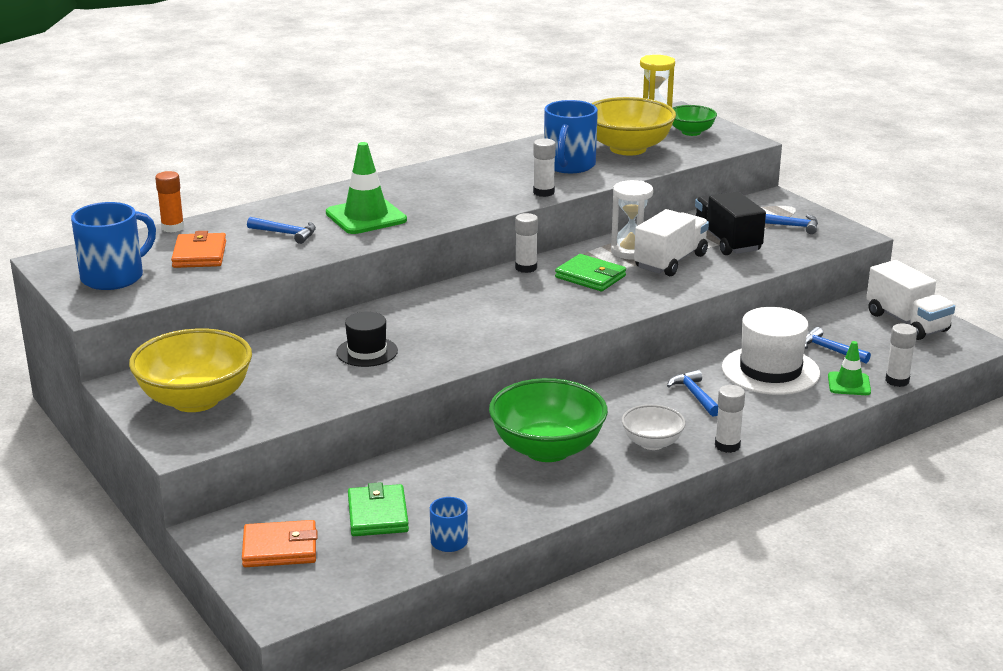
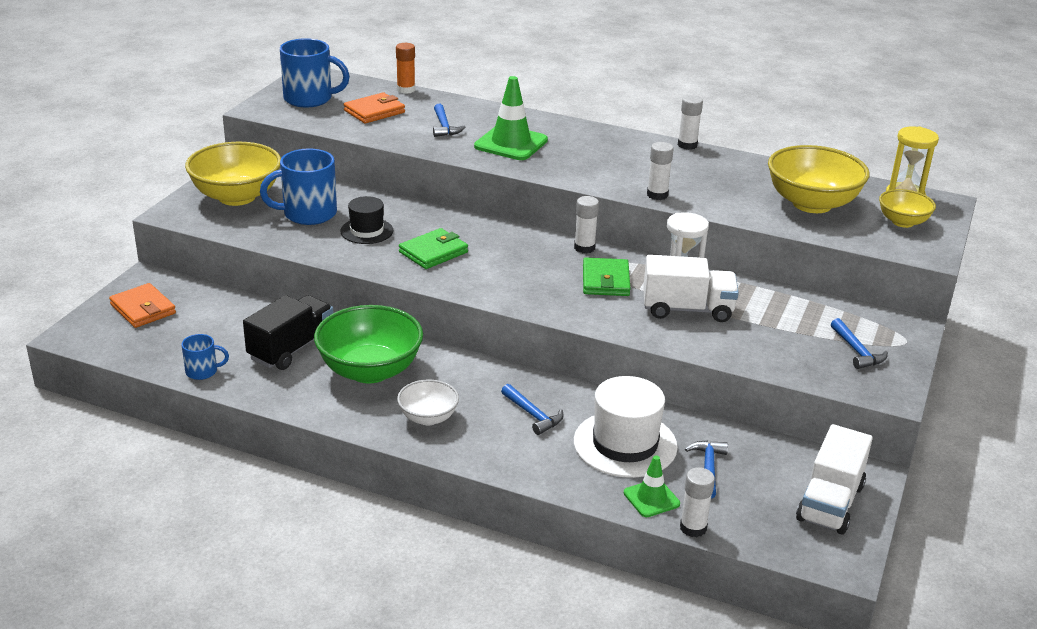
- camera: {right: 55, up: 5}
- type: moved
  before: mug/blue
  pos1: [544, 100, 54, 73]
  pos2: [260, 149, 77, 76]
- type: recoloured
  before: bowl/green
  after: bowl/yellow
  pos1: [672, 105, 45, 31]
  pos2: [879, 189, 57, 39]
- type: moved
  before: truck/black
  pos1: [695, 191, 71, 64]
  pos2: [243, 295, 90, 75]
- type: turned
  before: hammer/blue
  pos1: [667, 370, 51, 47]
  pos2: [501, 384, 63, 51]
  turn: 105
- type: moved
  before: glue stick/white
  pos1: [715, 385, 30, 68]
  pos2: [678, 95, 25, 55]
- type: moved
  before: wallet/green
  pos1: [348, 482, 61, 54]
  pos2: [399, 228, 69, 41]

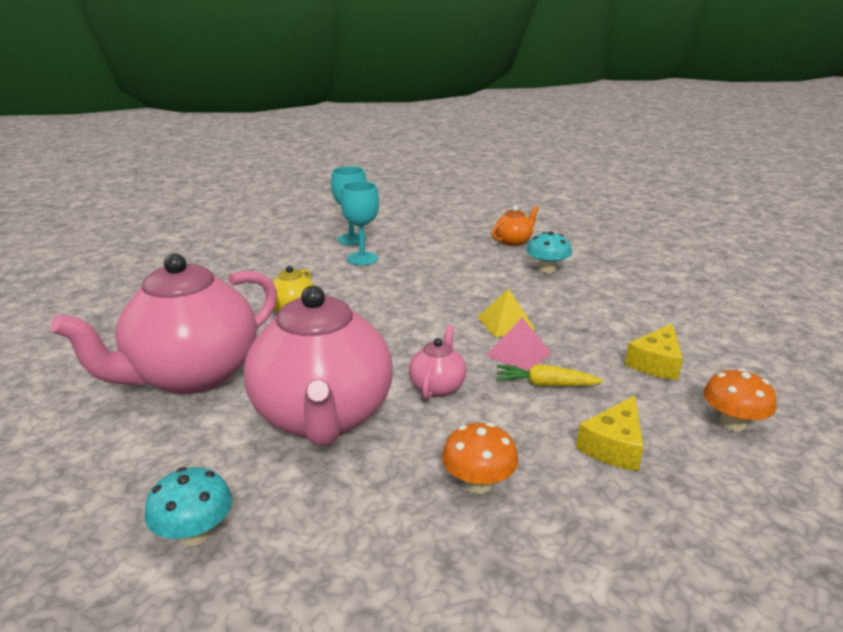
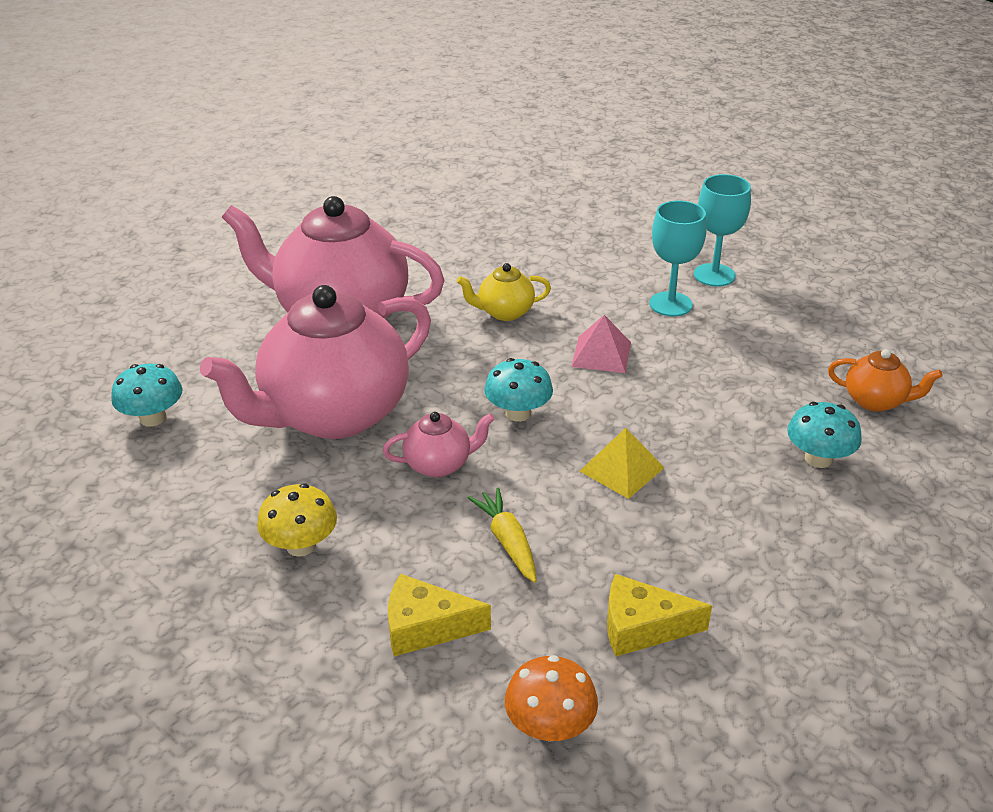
- camera: {right: 60, up: 10}
- type: moved
  before: pyramid/pink
  pos1: [486, 318, 66, 53]
  pos2: [571, 315, 60, 58]
- type: recoloured
  before: mushroom/orange
  after: mushroom/yellow
  pos1: [442, 423, 77, 71]
  pos2: [257, 483, 80, 74]
- type: added
  after: mushroom/turquoise
  pos2: [484, 358, 69, 64]

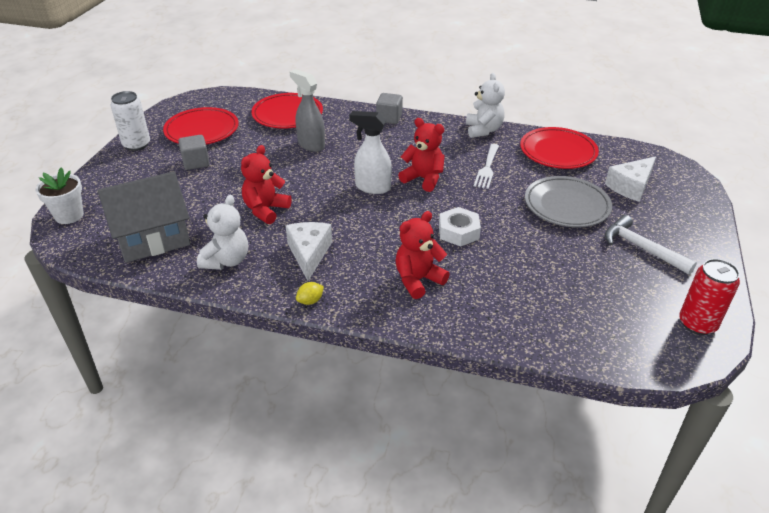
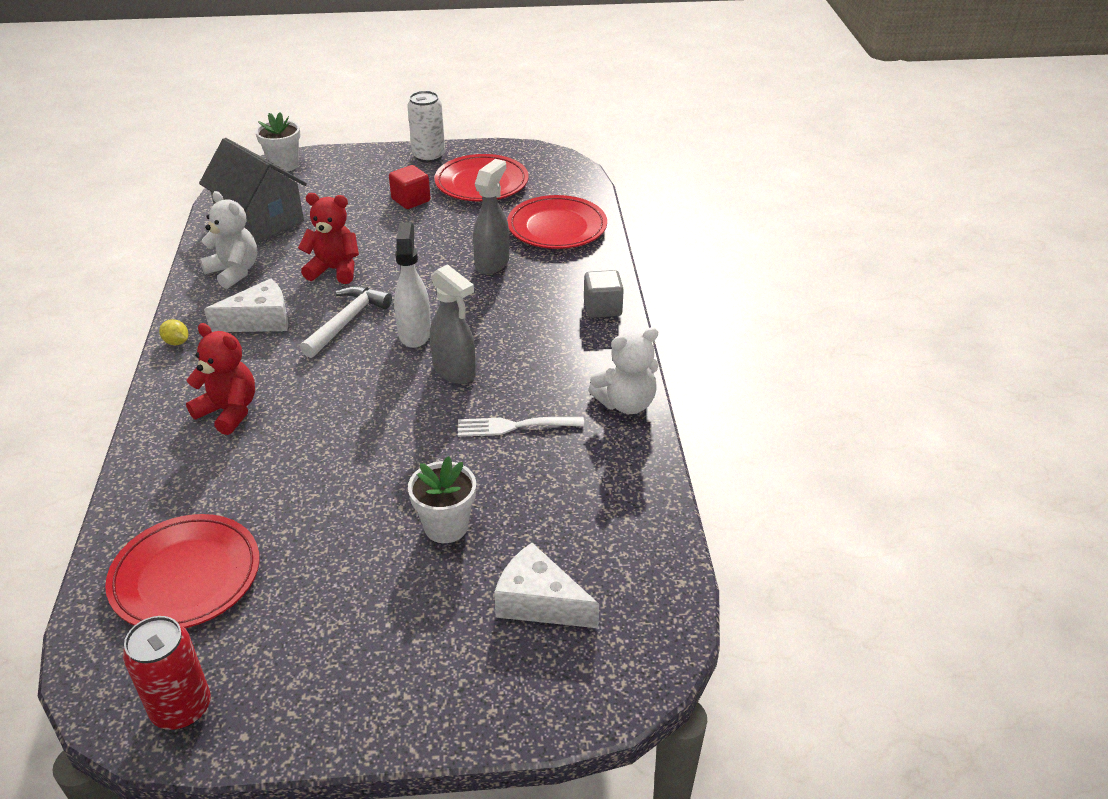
- camera: {right: 70, up: 0}
- type: replaced
  before: teddy bear/red
  after: spray bottle/grey
  pos1: [398, 118, 47, 74]
  pos2: [430, 264, 46, 120]
- type: moved
  before: plate/red
  pos1: [520, 127, 79, 42]
  pos2: [105, 514, 155, 114]
- type: recoloured
  before: cube/grey
  after: cube/red
  pos1: [178, 135, 32, 35]
  pos2: [389, 165, 42, 44]
- type: replaced
  before: plate/grey
  after: flower pot/white
  pos1: [525, 176, 87, 51]
  pos2: [408, 456, 68, 87]
- type: turned
  before: teddy bear/white
  pos1: [197, 195, 51, 75]
  pos2: [200, 191, 57, 98]
  turn: -135
- type: removed
  before: nut/white
  pos1: [439, 207, 42, 39]
- type: moved
  before: hammer/white
  pos1: [605, 215, 92, 60]
  pos2: [300, 286, 92, 72]

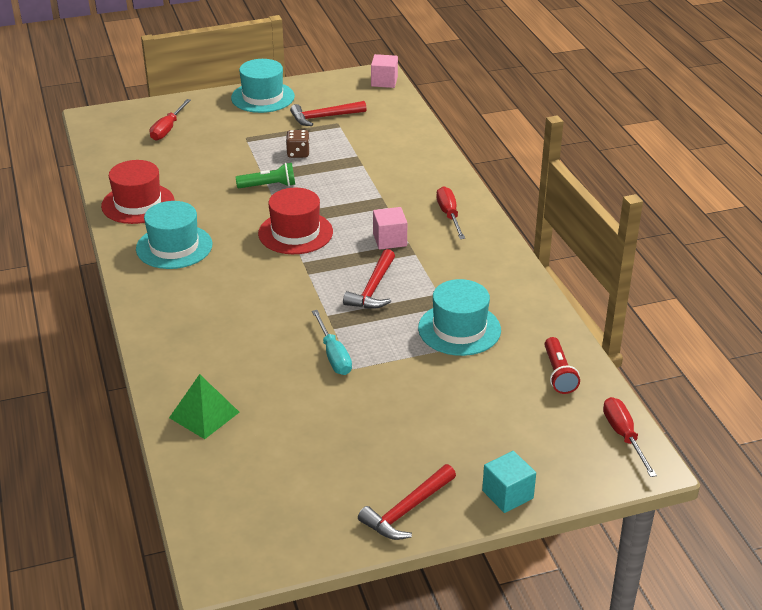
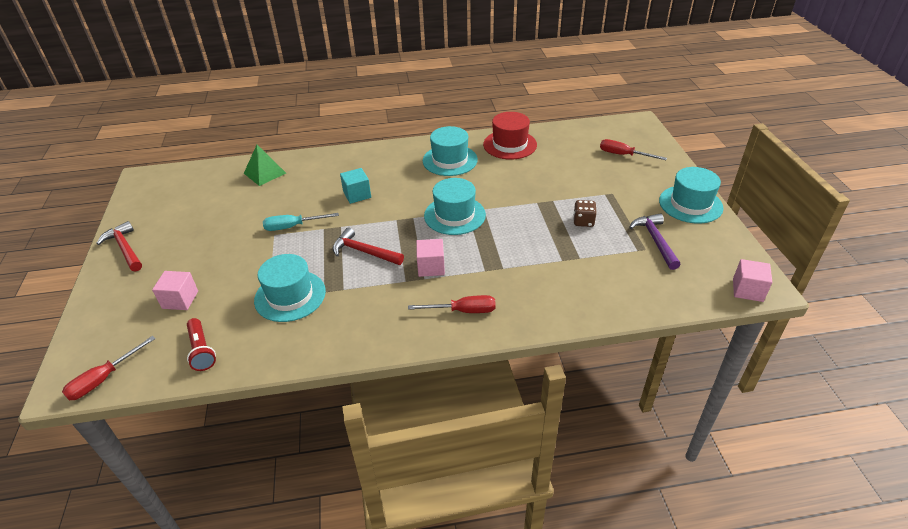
- camera: {right: 100, up: 5}
- type: recoloured
  before: hammer/red
  after: hammer/purple
  pos1: [290, 101, 77, 25]
  pos2: [629, 213, 52, 57]
- type: removed
  before: flashlight/green
  pos1: [236, 163, 59, 25]
- type: recoloured
  before: hat/red
  after: hat/turquoise
  pos1: [258, 188, 75, 66]
  pos2: [424, 178, 62, 57]
- type: turned
  before: flashlight/red
  pos1: [544, 337, 36, 57]
  pos2: [187, 318, 29, 53]
  turn: -120
- type: turned
  before: screwdriver/red
  pos1: [603, 397, 54, 80]
  pos2: [62, 336, 94, 65]
  turn: 135
- type: moved
  before: cube/turquoise
  pos1: [482, 451, 54, 62]
  pos2: [340, 168, 31, 36]
- type: added
  after: cube/pink
  pos2: [152, 271, 46, 39]

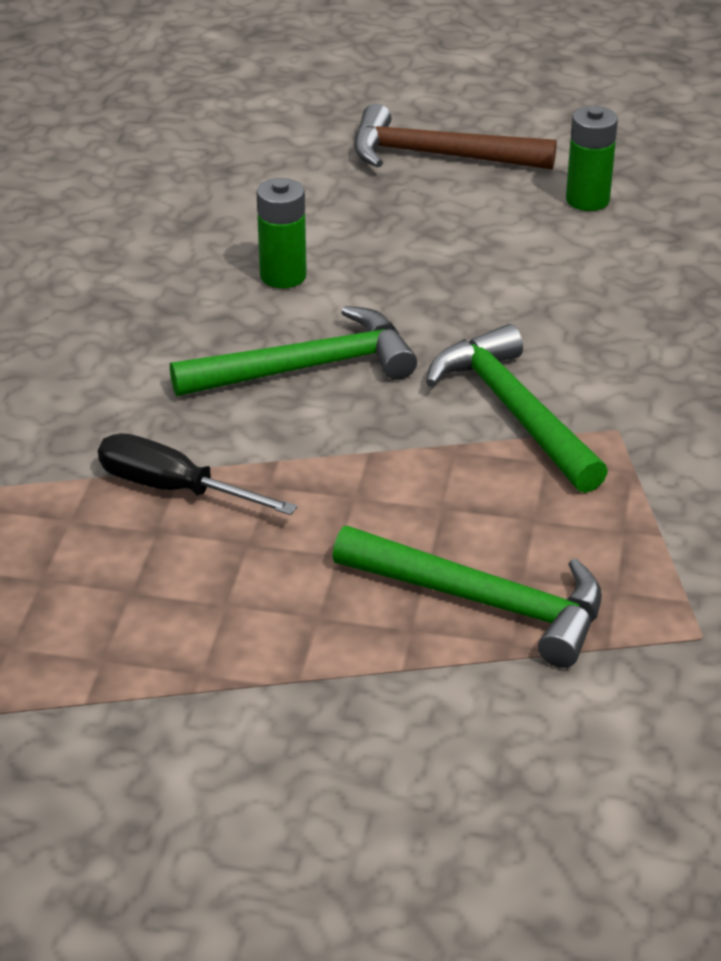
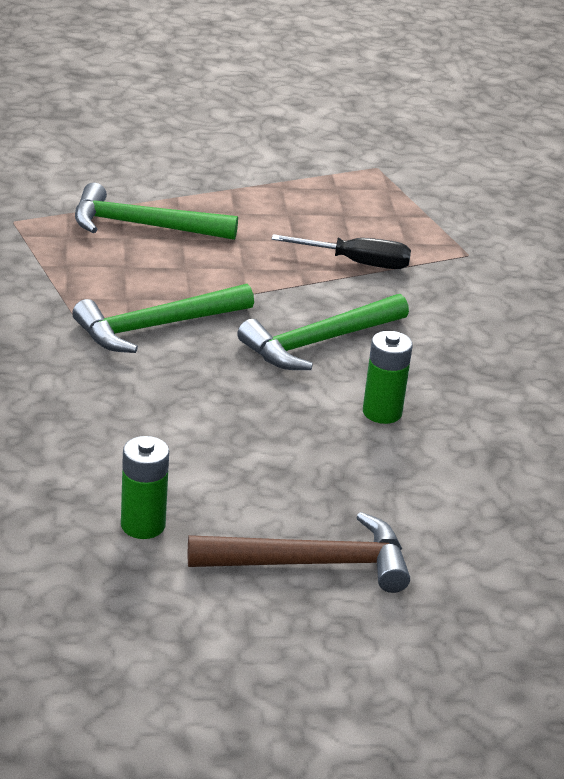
- camera: {right: 160, up: -5}
- type: turned
  before: hammer/green
  pos1: [426, 324, 182, 169]
  pos2: [72, 284, 182, 69]
  turn: 105

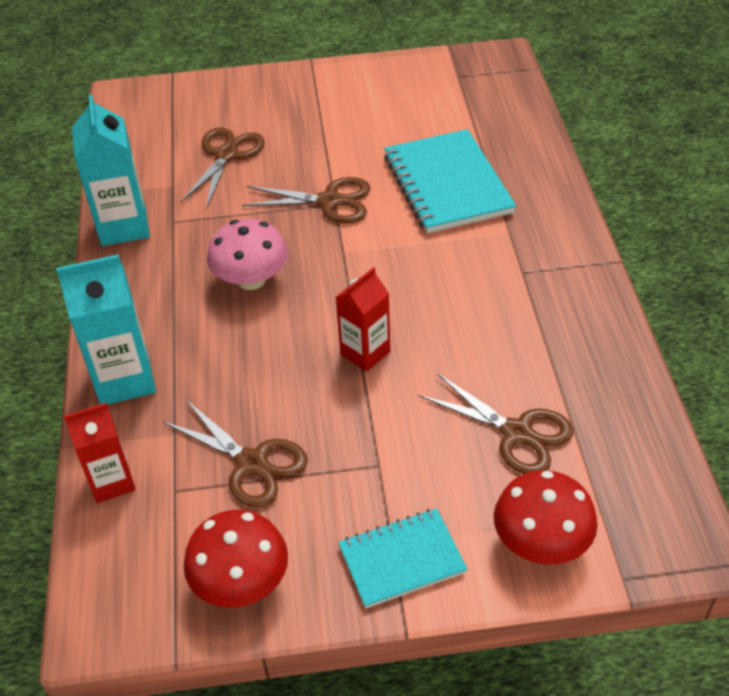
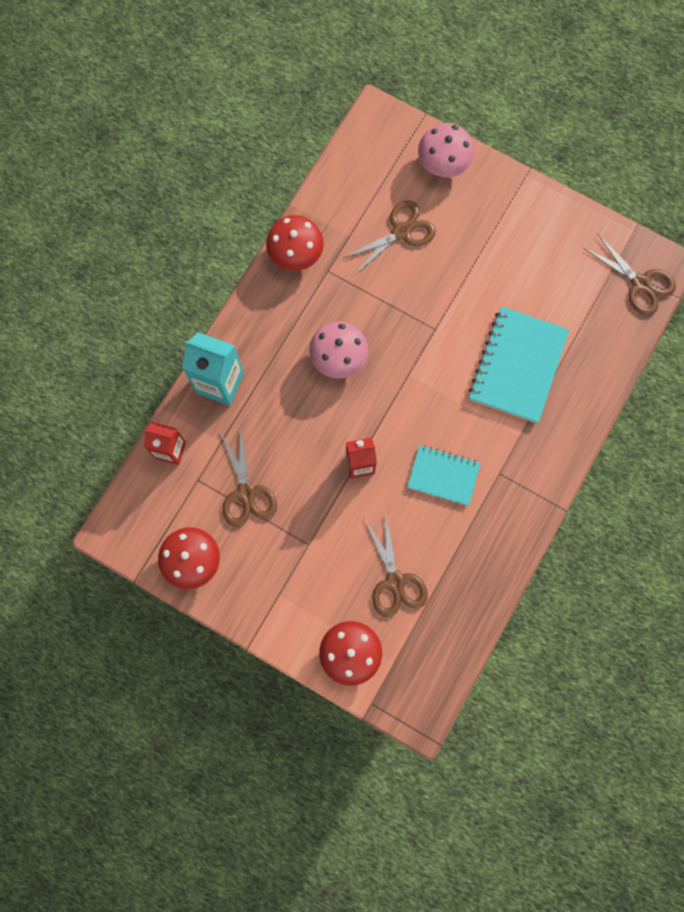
- camera: {right: 35, up: 30}
- type: replaced
  before: carton/turquoise
  after: mushroom/red
  pos1: [72, 94, 78, 152]
  pos2: [266, 215, 58, 56]
- type: moved
  before: scissors/brown
  pos1: [242, 177, 128, 46]
  pos2: [583, 233, 93, 82]
- type: moved
  before: notebook/turquoise
  pos1: [338, 508, 129, 101]
  pos2: [407, 445, 74, 61]
- type: added
  after: mushroom/pink
  pos2: [418, 123, 56, 54]

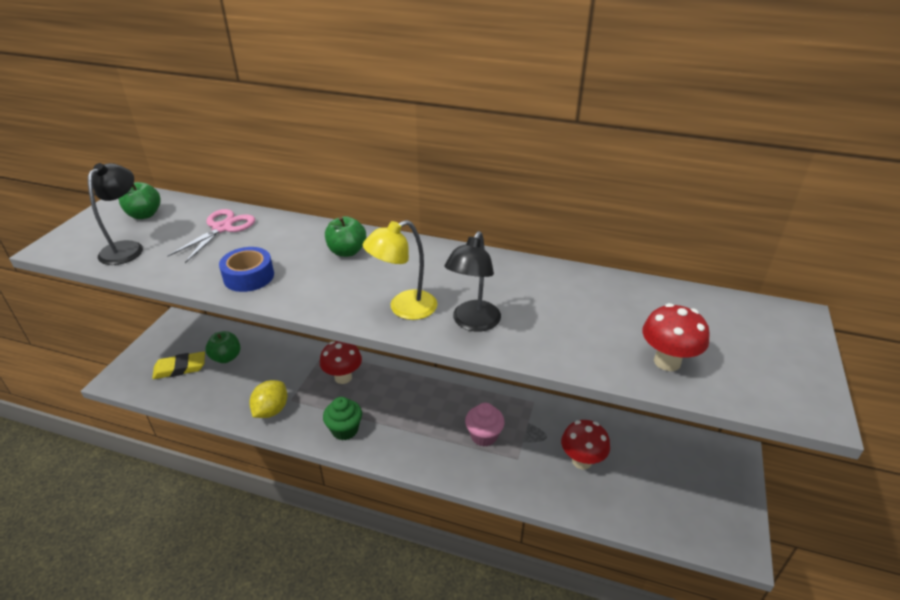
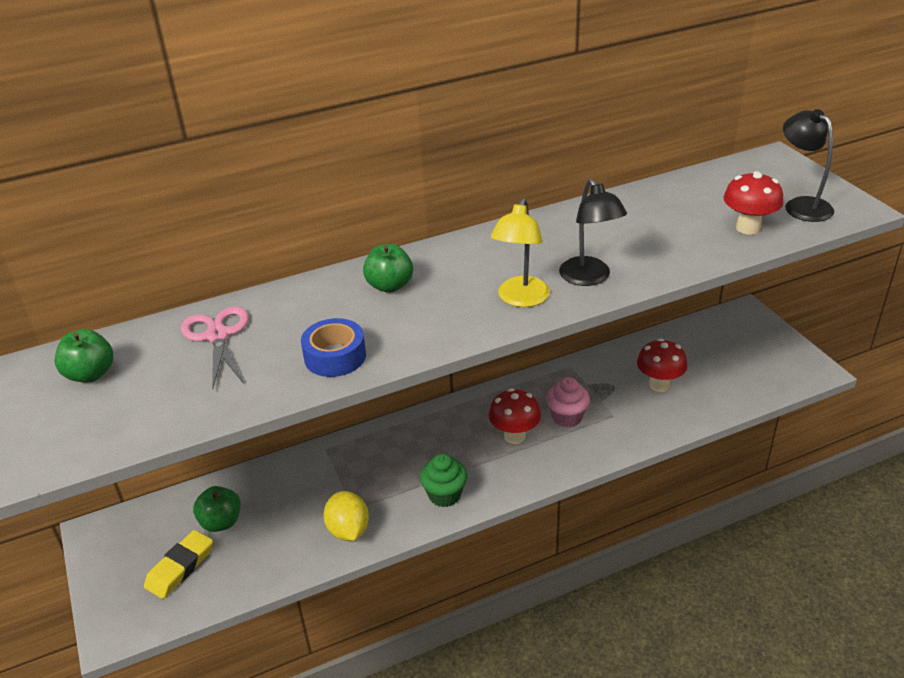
- camera: {right: -40, up: 0}
- type: moved
  before: lamp/black
  pos1: [88, 163, 55, 102]
  pos2: [783, 109, 51, 113]
- type: moved
  before: mushroom/red
  pos1: [320, 341, 42, 43]
  pos2: [489, 388, 52, 56]

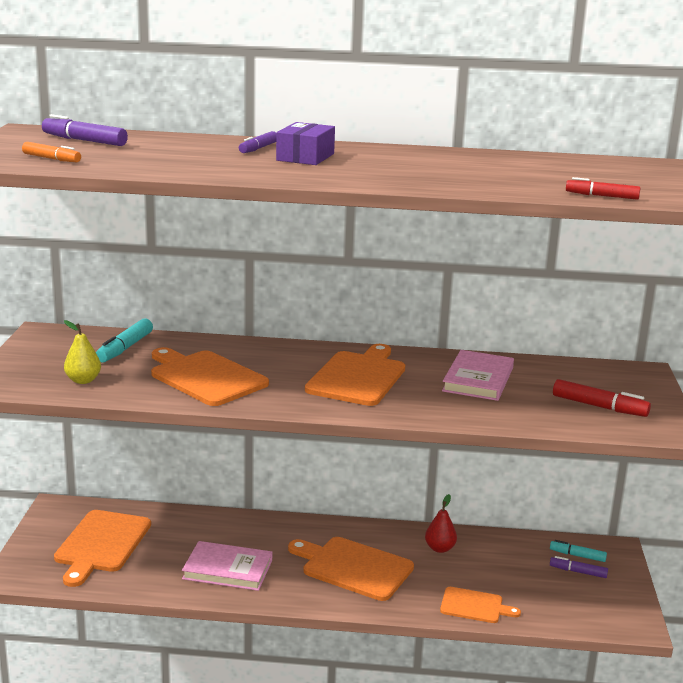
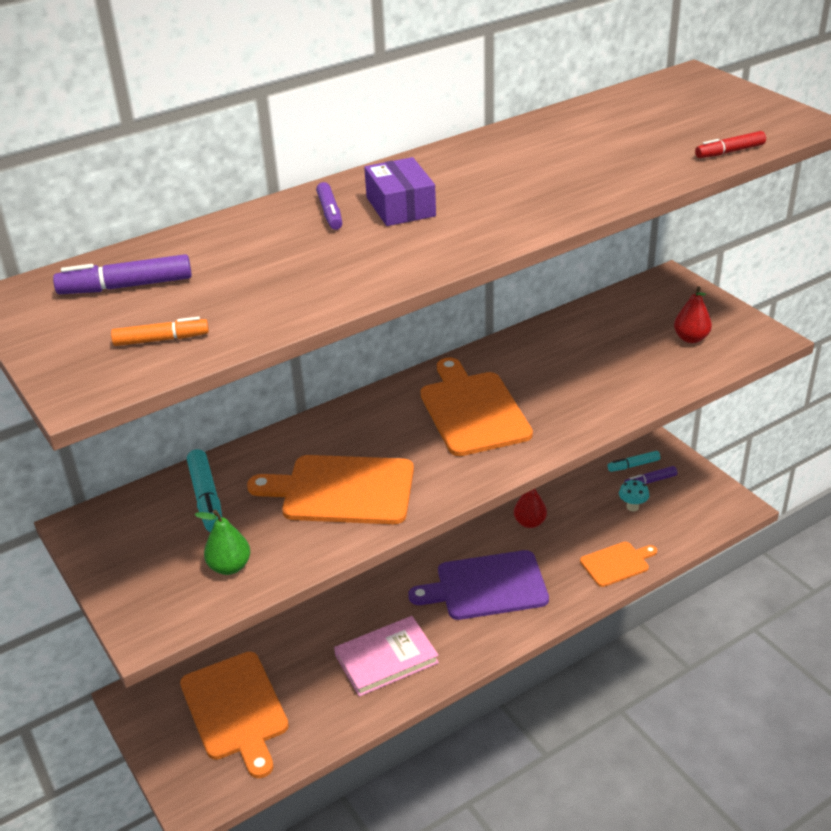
- camera: {right: -35, up: 15}
- type: recoloured
  before: pear/yellow
  after: pear/green
  pos1: [64, 320, 37, 64]
  pos2: [195, 510, 55, 65]
- type: removed
  before: book/pink
  pos1: [442, 350, 72, 51]
- type: replaced
  before: marker/red
  after: pear/red
  pos1: [553, 379, 98, 38]
  pos2: [674, 286, 38, 57]
- type: recoloured
  before: cutting board/orange
  after: cutting board/purple
  pos1: [288, 537, 126, 64]
  pos2: [408, 550, 141, 70]
- type: added
  after: mushroom/turquoise
  pos2: [619, 479, 30, 32]

